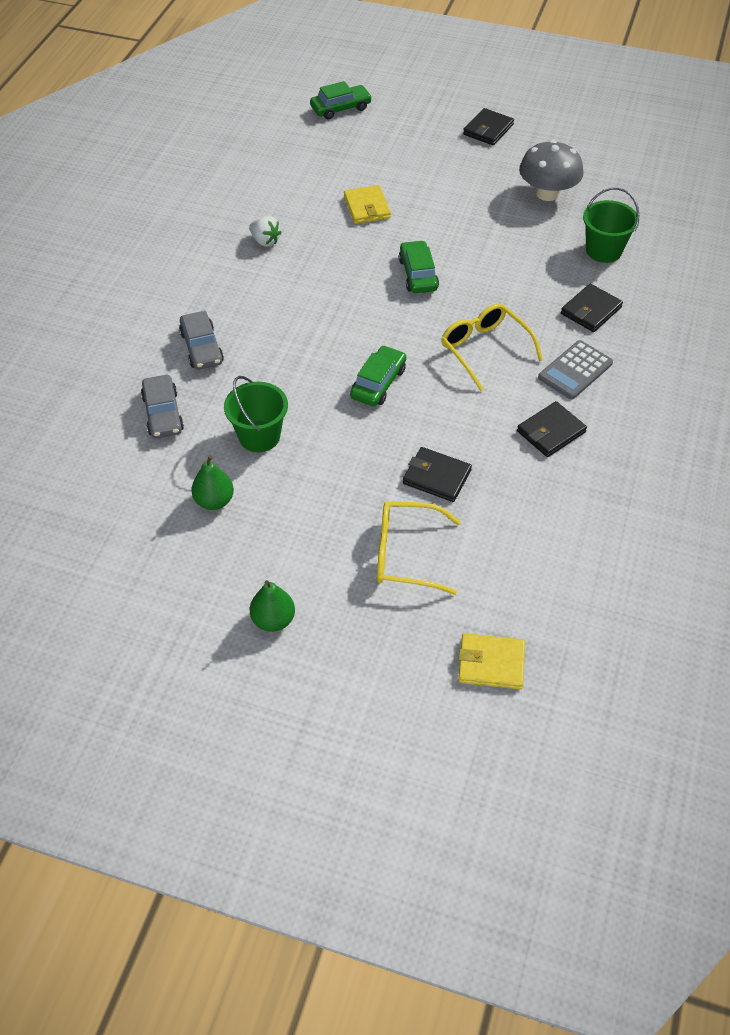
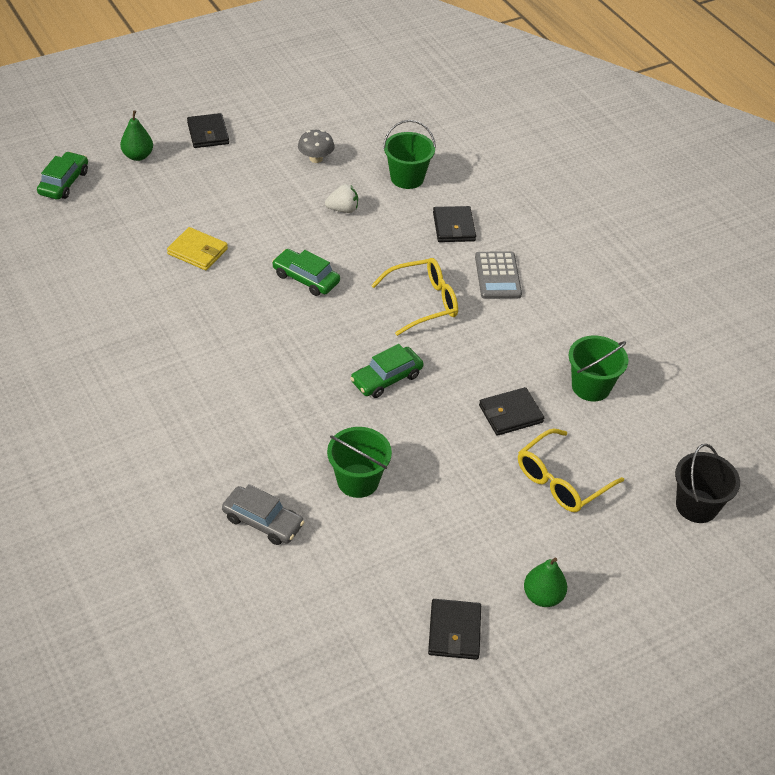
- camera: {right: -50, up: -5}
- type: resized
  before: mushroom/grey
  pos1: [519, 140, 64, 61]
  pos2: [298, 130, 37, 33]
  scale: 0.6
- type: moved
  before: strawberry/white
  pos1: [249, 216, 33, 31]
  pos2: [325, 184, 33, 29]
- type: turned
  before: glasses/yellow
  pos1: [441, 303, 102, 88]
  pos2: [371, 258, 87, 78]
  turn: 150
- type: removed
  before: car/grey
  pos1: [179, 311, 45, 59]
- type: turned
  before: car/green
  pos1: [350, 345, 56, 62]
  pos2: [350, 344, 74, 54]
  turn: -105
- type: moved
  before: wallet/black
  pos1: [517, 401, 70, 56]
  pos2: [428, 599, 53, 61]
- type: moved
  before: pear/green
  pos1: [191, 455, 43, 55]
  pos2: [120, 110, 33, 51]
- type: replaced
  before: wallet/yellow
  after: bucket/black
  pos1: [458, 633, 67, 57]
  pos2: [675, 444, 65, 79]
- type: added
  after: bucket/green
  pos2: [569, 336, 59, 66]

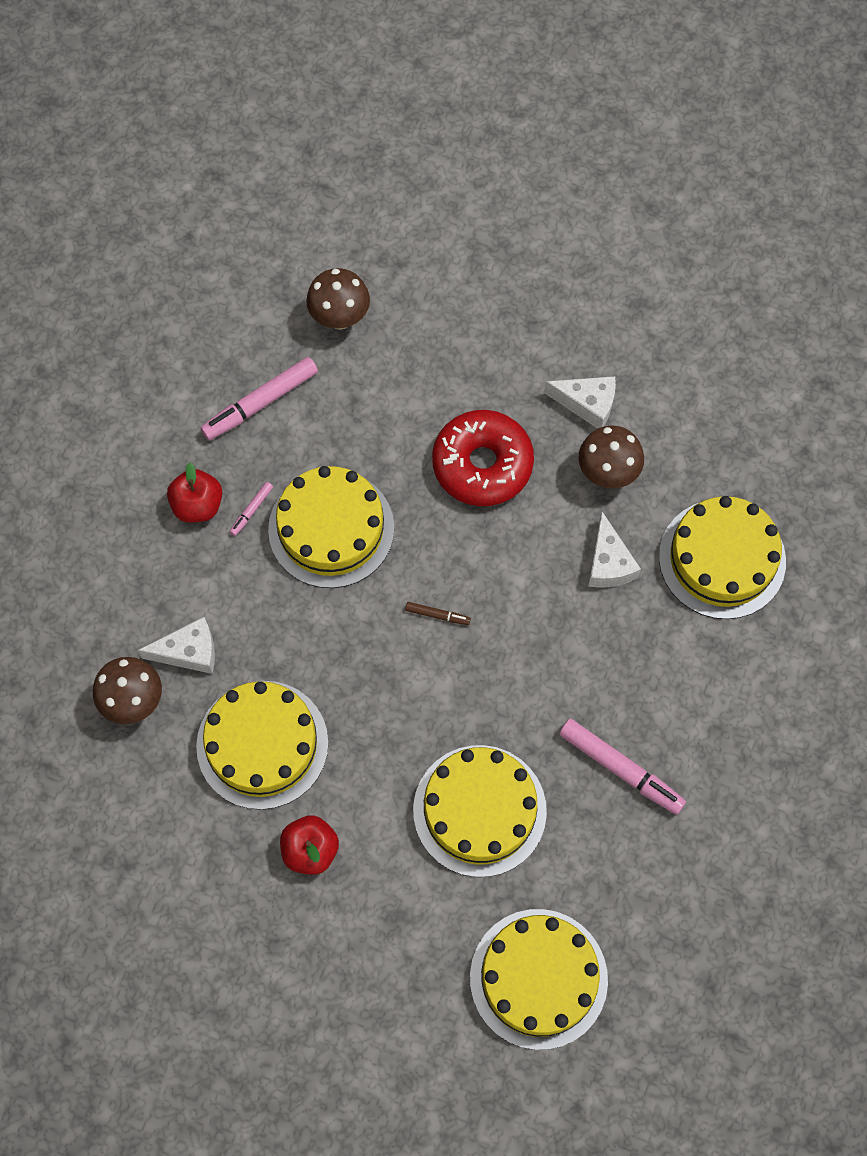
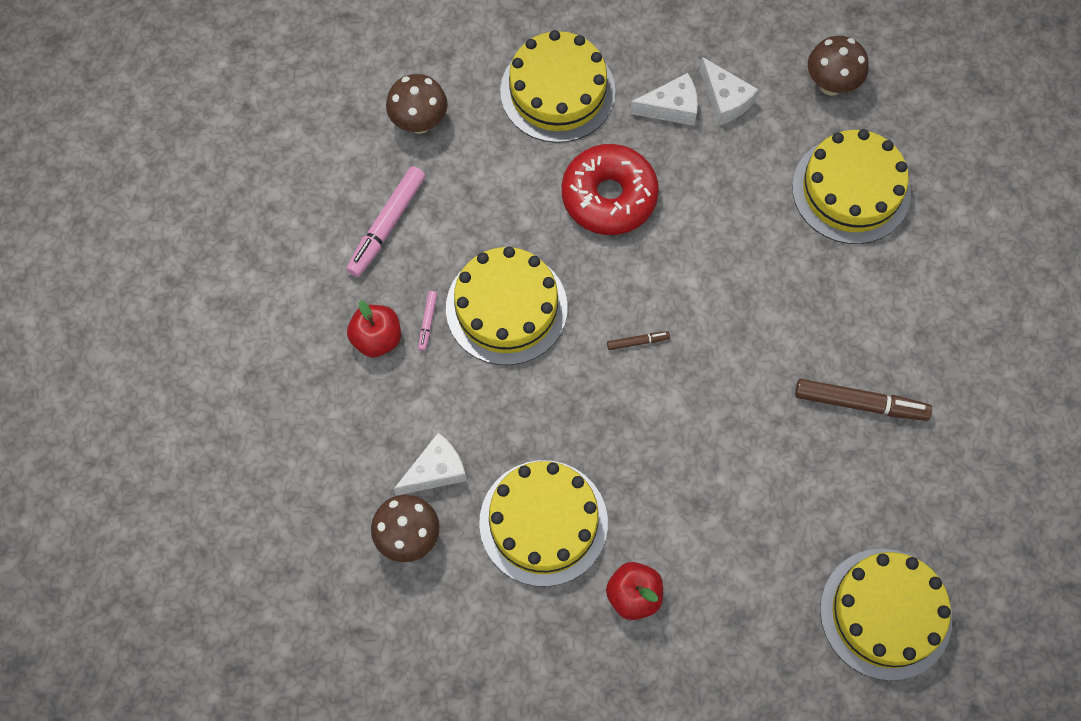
- camera: {right: -25, up: 0}
- type: moved
  before: mushroom/brown
  pos1: [579, 425, 65, 64]
  pos2: [808, 36, 60, 60]
- type: moved
  before: cheese/white
  pos1: [588, 512, 53, 76]
  pos2: [700, 57, 58, 68]
- type: recoloured
  before: marker/pink
  after: marker/brown
  pos1: [559, 719, 127, 96]
  pos2: [795, 379, 137, 42]
- type: moved
  before: cake/yellow
  pos1: [413, 745, 134, 132]
  pos2: [500, 30, 116, 113]

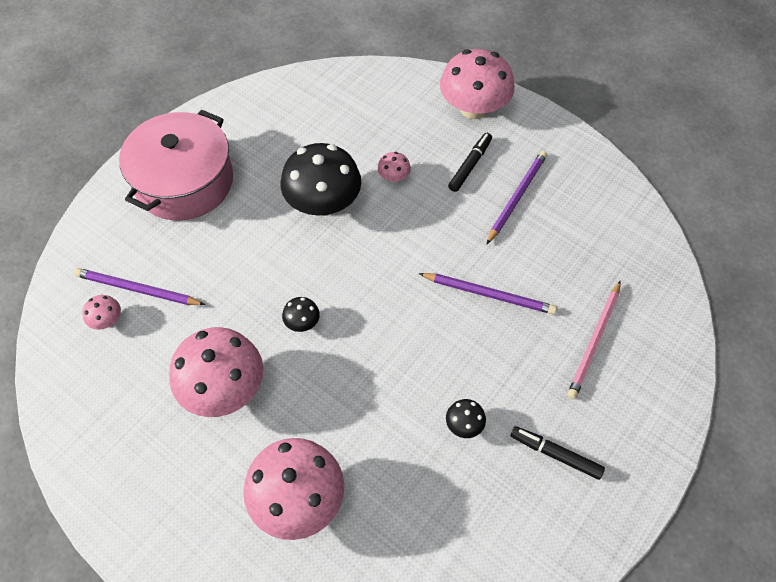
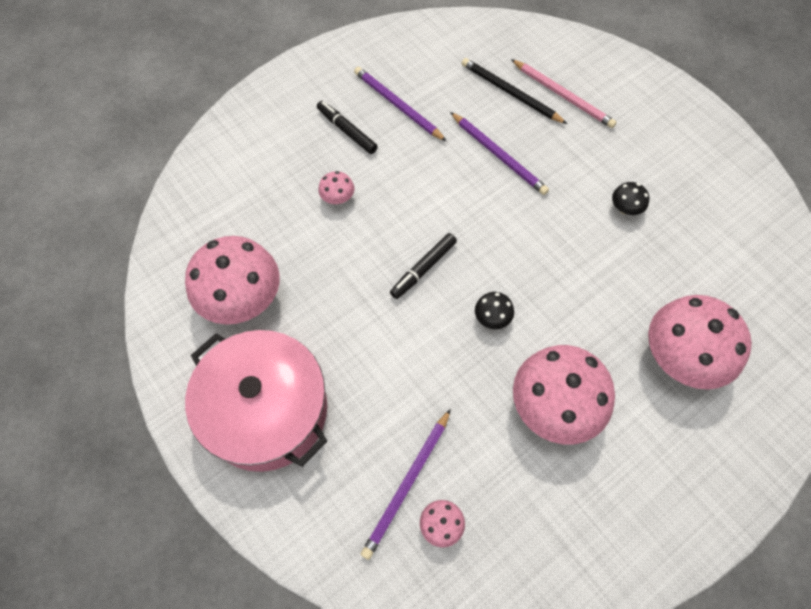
- camera: {right: -75, up: 5}
- type: moved
  before: mushroom/pink
  pos1: [440, 49, 74, 70]
  pos2: [185, 236, 95, 89]
- type: removed
  before: mushroom/black
  pos1: [281, 143, 80, 73]
- type: turned
  before: pencil/purple
  pos1: [418, 273, 139, 41]
  pos2: [450, 112, 99, 83]
  turn: 105
- type: moved
  before: marker/black
  pos1: [511, 426, 94, 54]
  pos2: [390, 233, 67, 66]
- type: added
  after: pencil/black
  pos2: [462, 58, 105, 66]

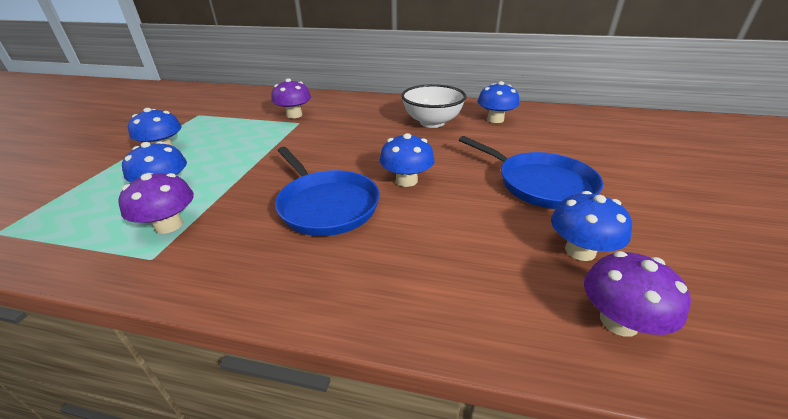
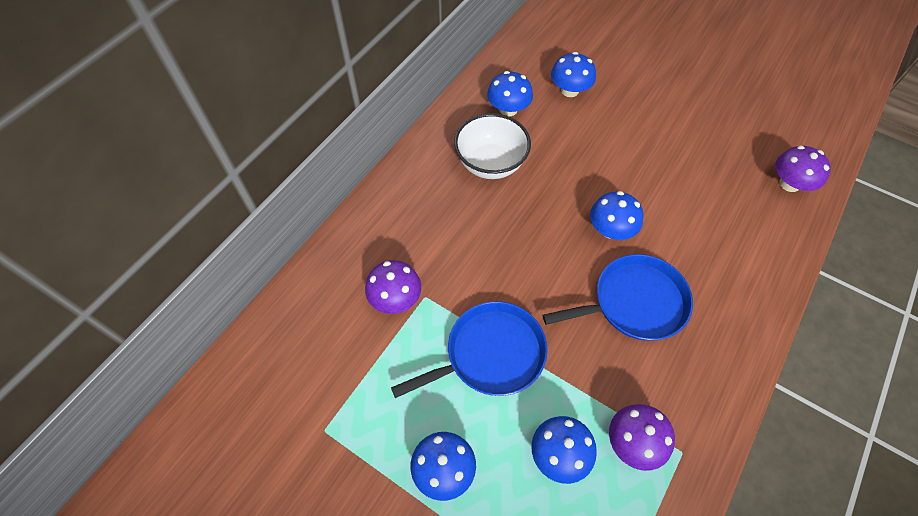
- camera: {right: -70, up: 25}
- type: moved
  before: pan/blue
  pos1: [459, 136, 144, 73]
  pos2: [391, 301, 157, 97]
- type: moved
  before: mushroom/blue
  pos1: [551, 191, 81, 70]
  pos2: [551, 52, 45, 45]

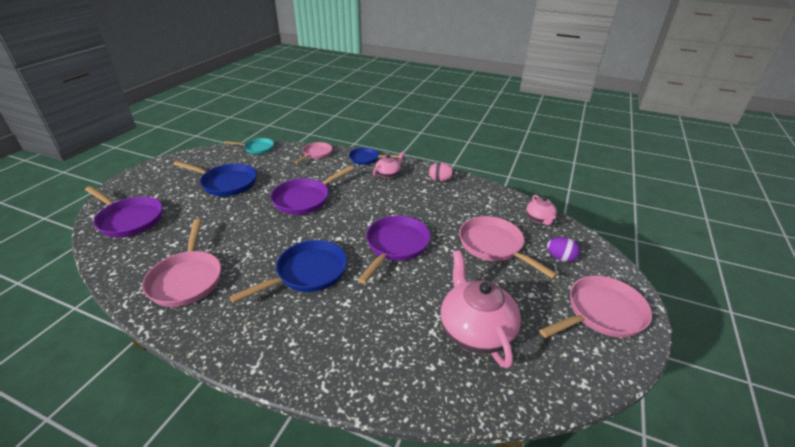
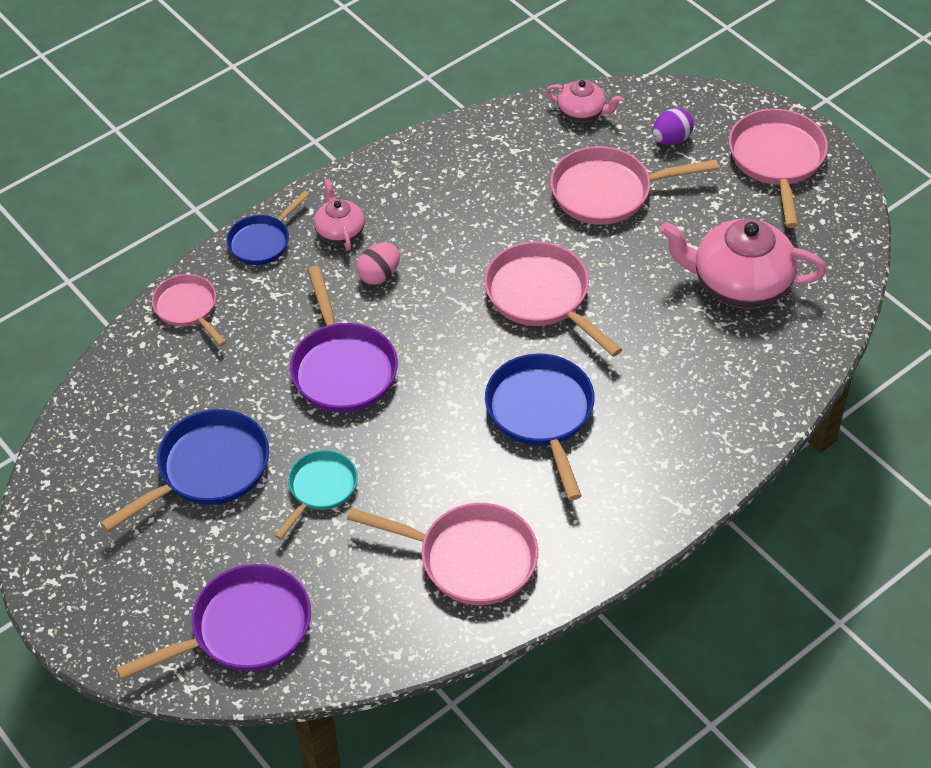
- camera: {right: -60, up: 15}
- type: moved
  before: pan/turquoise
  pos1: [224, 138, 50, 16]
  pos2: [274, 450, 84, 90]
- type: moved
  before: egg/pink
  pos1: [429, 163, 25, 19]
  pos2: [356, 242, 44, 43]
- type: recoloured
  before: pan/purple
  after: pan/pink
  pos1: [358, 216, 73, 68]
  pos2: [484, 242, 138, 115]

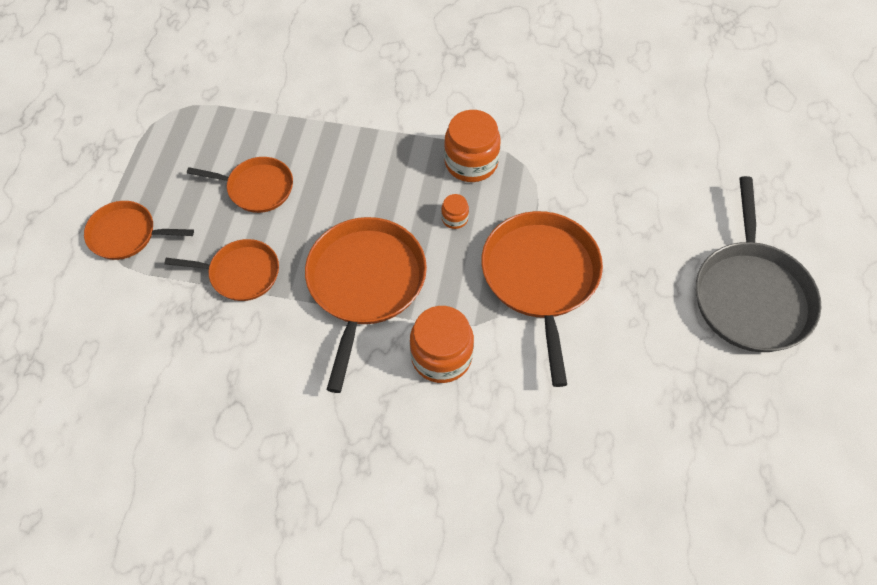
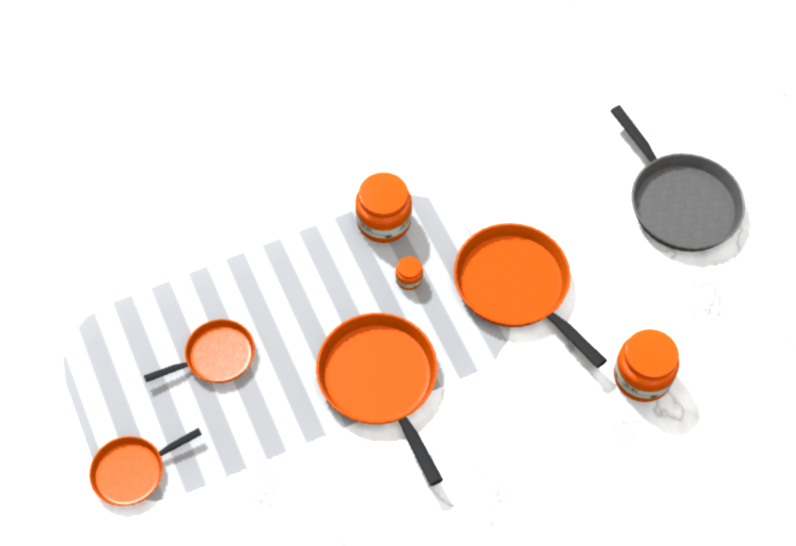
- camera: {right: -35, up: 0}
- type: removed
  before: pan/orange
  pos1: [164, 239, 115, 62]
- type: moved
  before: jar/orange
  pos1: [410, 306, 64, 77]
  pos2: [614, 329, 65, 73]

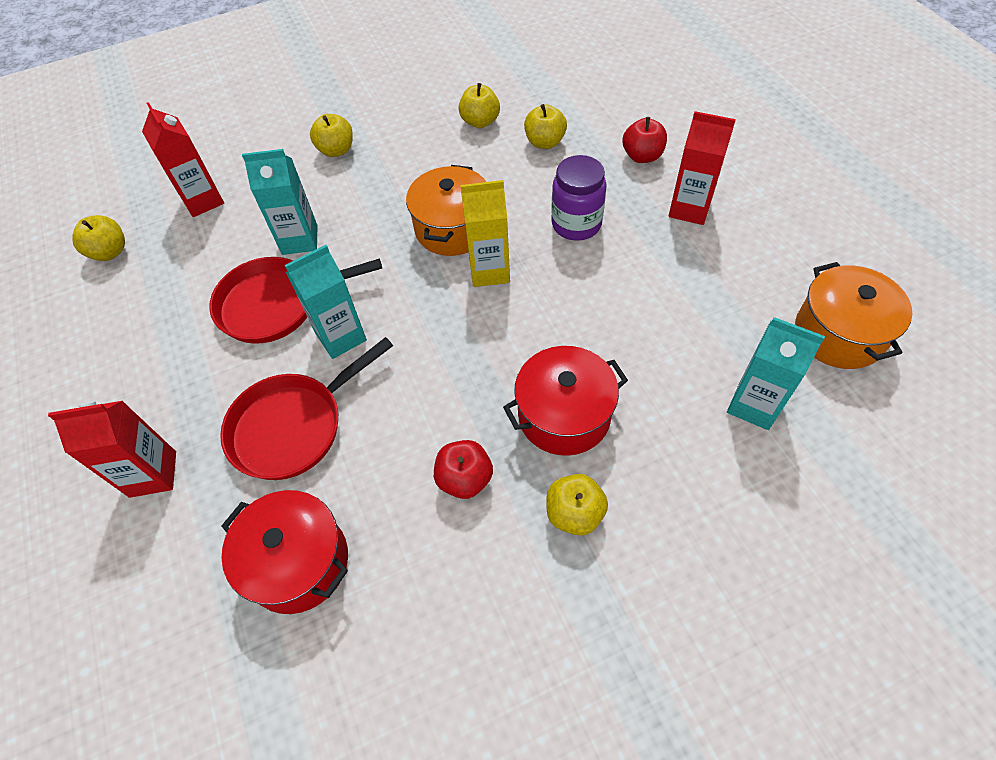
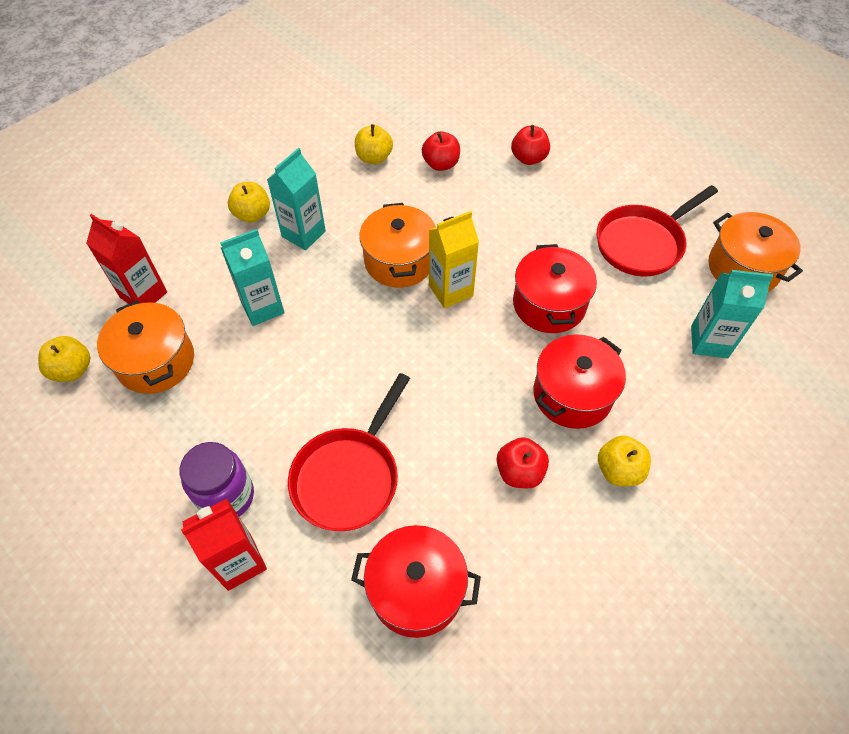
- camera: {right: -25, up: 0}
- type: recoloured
  before: apple/yellow
  after: apple/red
  pos1: [524, 104, 43, 45]
  pos2: [422, 131, 38, 40]
- type: removed
  before: carton/red
  pos1: [669, 111, 67, 114]
- type: moved
  before: jar/purple
  pos1: [551, 155, 56, 86]
  pos2: [179, 442, 75, 75]
- type: moved
  before: carton/turquoise
  pos1: [285, 245, 82, 114]
  pos2: [267, 148, 59, 102]
- type: moved
  before: pan/red
  pos1: [209, 257, 173, 87]
  pos2: [597, 185, 121, 91]
- type: added
  after: pot/red
  pos2: [513, 244, 84, 89]
- type: added
  after: pot/orange
  pos2: [97, 301, 97, 93]

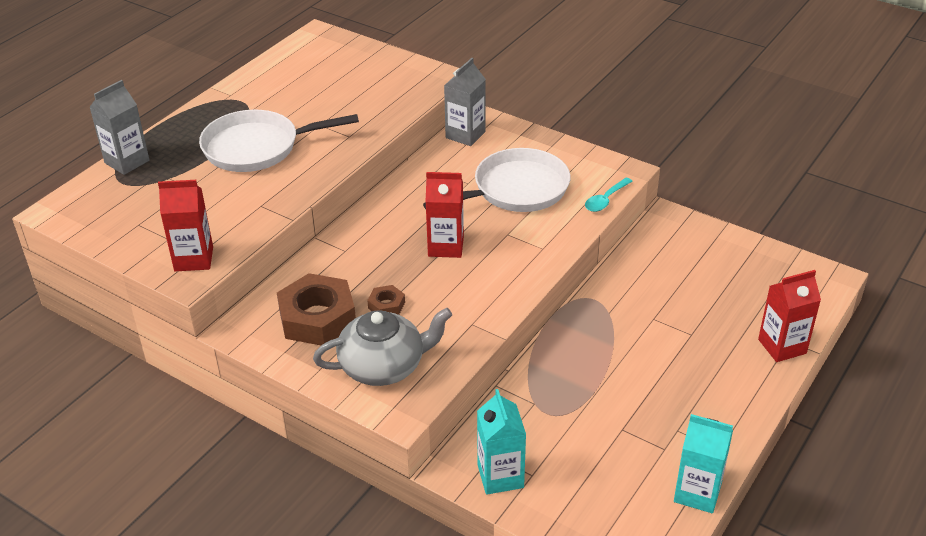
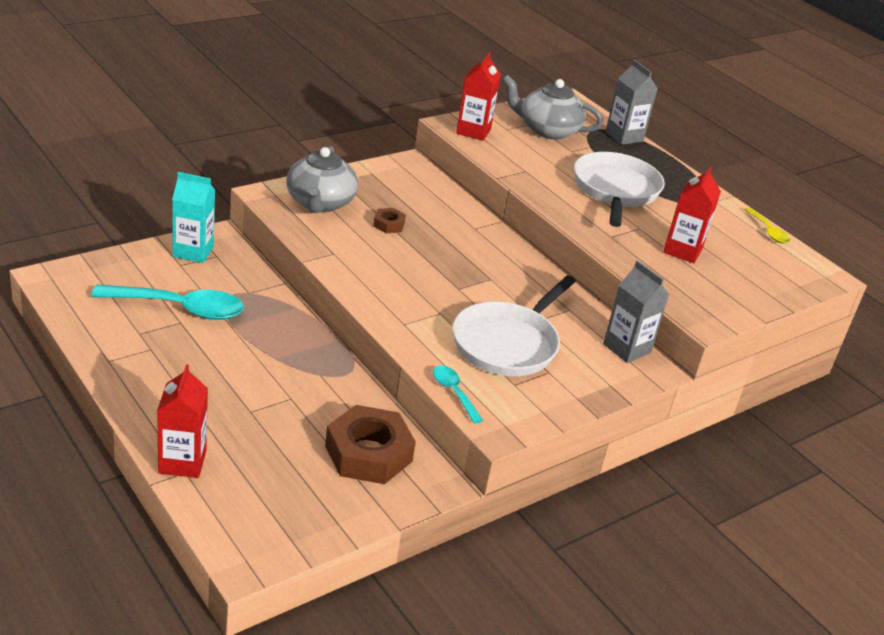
- camera: {right: 105, up: -5}
- type: turned
  before: pan/white
  pos1: [423, 148, 147, 64]
  pos2: [453, 275, 123, 101]
  turn: 45
- type: moved
  before: carton/red
  pos1: [425, 172, 39, 86]
  pos2: [663, 167, 58, 96]
- type: moved
  before: nut/brown
  pos1: [277, 273, 79, 72]
  pos2: [325, 405, 91, 79]
- type: removed
  before: carton/turquoise
  pos1: [674, 414, 59, 99]
- type: added
  after: teapot/grey
  pos2: [503, 75, 100, 64]
- type: added
  after: spoon/yellow
  pos2: [744, 207, 46, 37]
- type: added
  after: spoon/turquoise
  pos2: [91, 285, 153, 35]

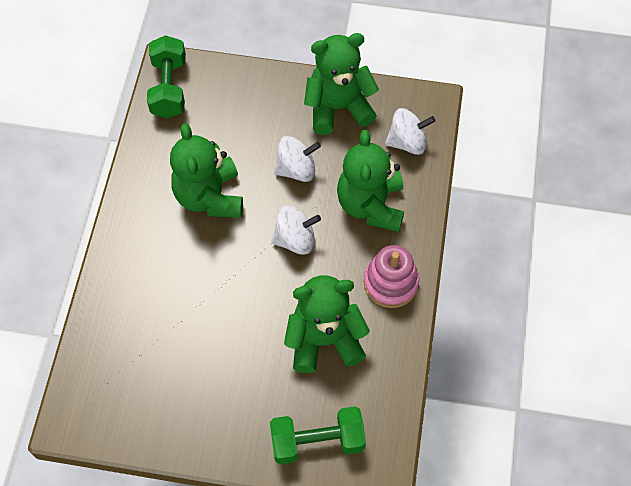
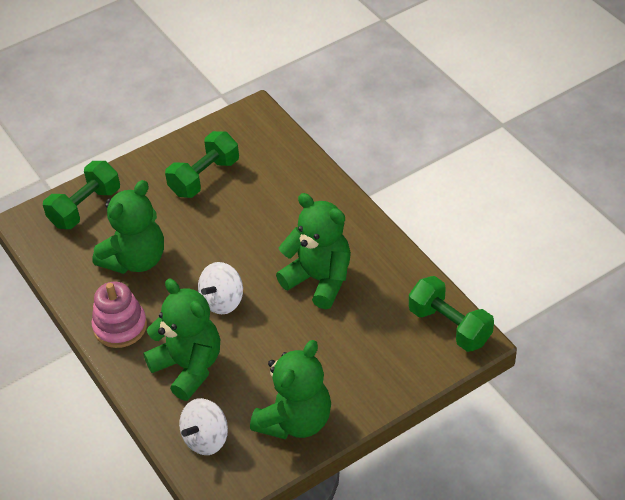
- camera: {right: 140, up: -15}
- type: removed
  before: spinning top/white
  pos1: [274, 136, 47, 46]
- type: added
  after: dumbbell/green
  pos2: [165, 131, 74, 67]

